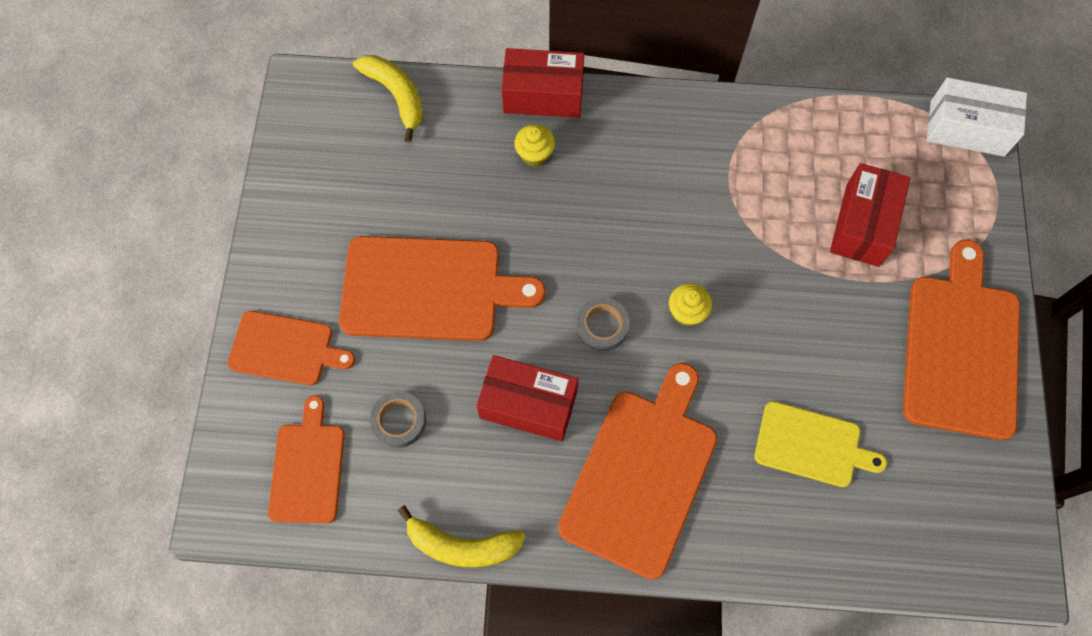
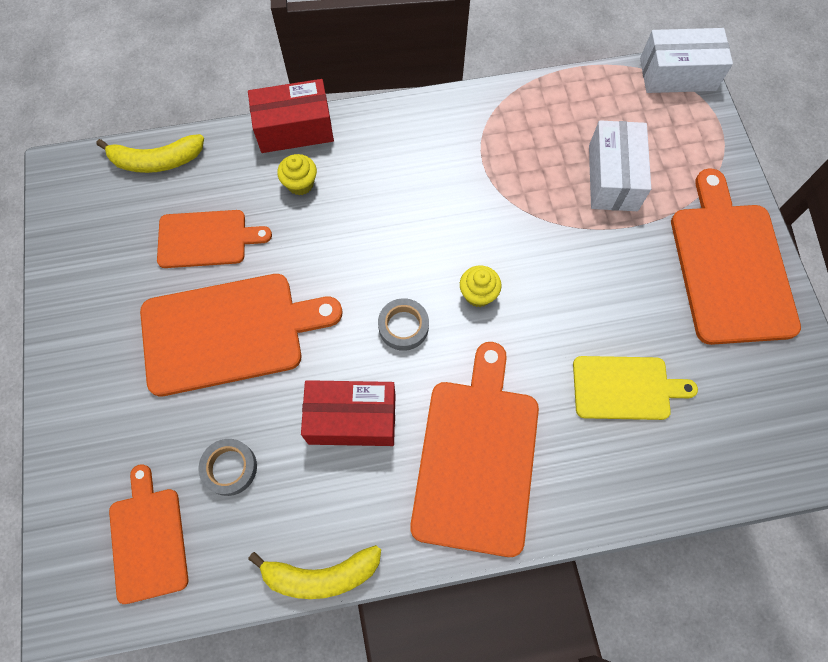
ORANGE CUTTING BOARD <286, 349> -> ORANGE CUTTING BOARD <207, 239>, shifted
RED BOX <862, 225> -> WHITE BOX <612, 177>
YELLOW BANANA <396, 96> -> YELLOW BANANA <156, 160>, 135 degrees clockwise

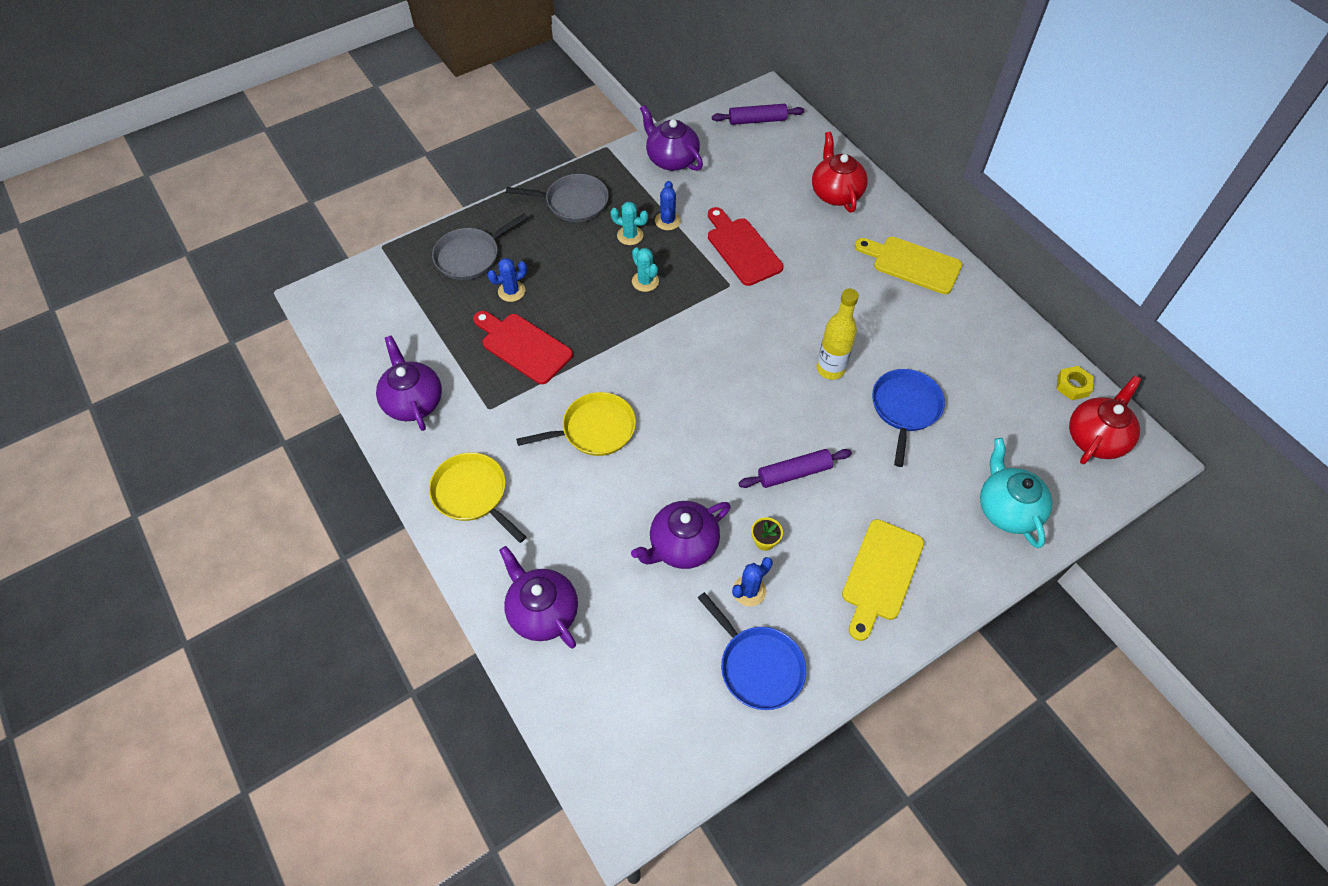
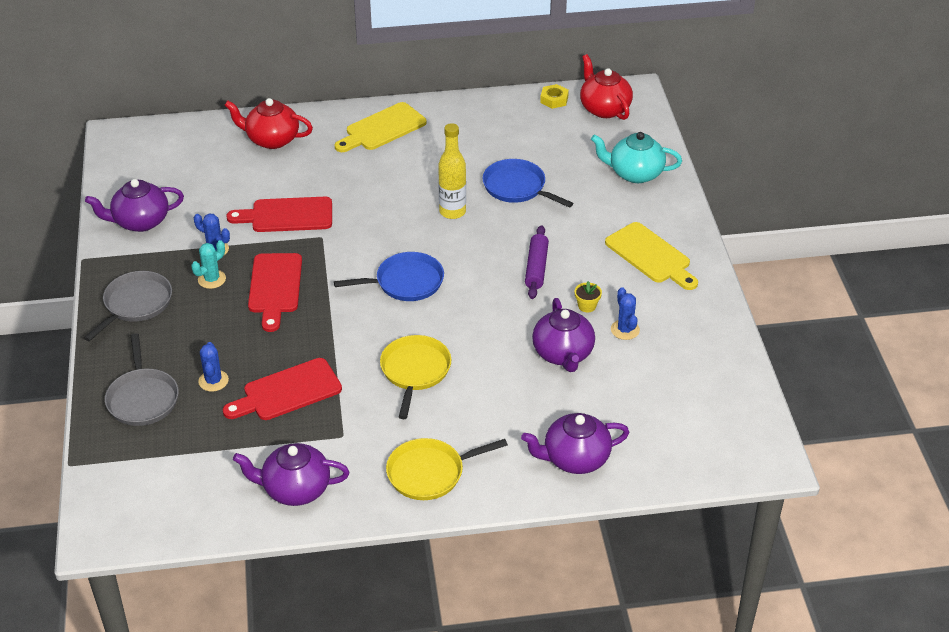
PURPLE ROLLING PIN <757, 120> -> none
BLUE PAN <758, 666> -> BLUE PAN <406, 282>, shifted
TURQUOISE CACTUS <645, 281> -> RED CUTTING BOARD <275, 287>

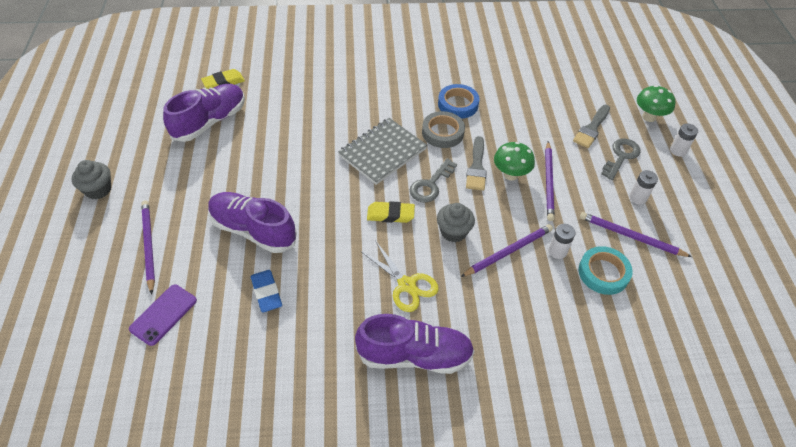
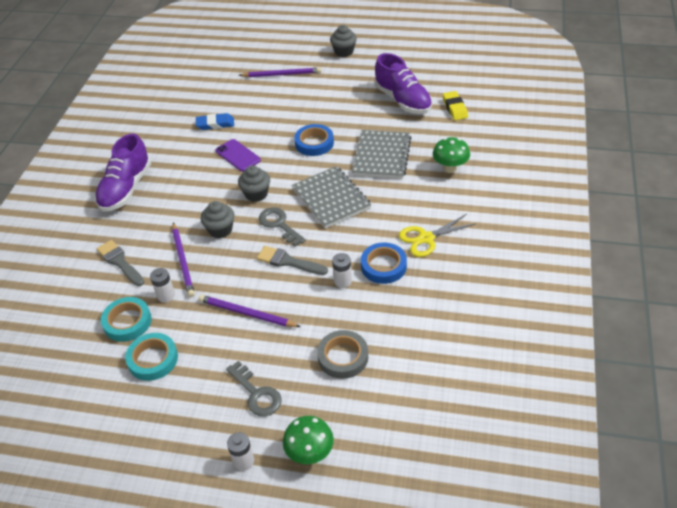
PURPLE SHOE <253, 230> -> none
none -> BLUE TAPE <314, 143>
none -> GREY NOTEBOOK <382, 156>
PURPLE PHONE <163, 314> -> PURPLE PHONE <238, 155>, shifted
YELLOW SCISSORS <406, 285> -> YELLOW SCISSORS <426, 238>, shifted
GREY TAPE <442, 132> -> GREY TAPE <343, 357>, shifted
GREEN MUSHROOM <510, 175> -> GREEN MUSHROOM <450, 168>, shifted
GREY BRUSH <591, 128> -> GREY BRUSH <120, 262>, shifted
WHITE BATTERY <638, 198> -> WHITE BATTERY <343, 281>, shifted
YELLOW ERASER <390, 215> -> GREY CUPCAKE <256, 194>
PURPLE PENCIL <630, 236> -> TURQUOISE TAPE <153, 359>

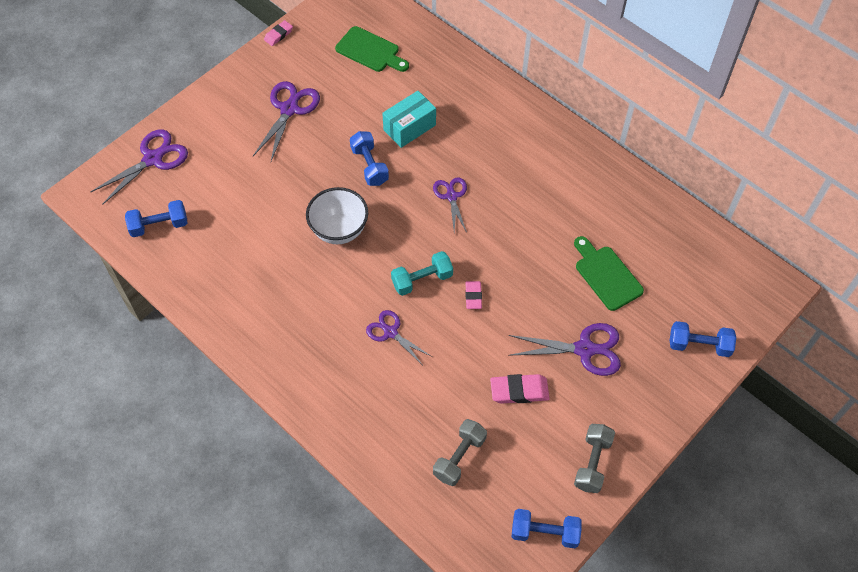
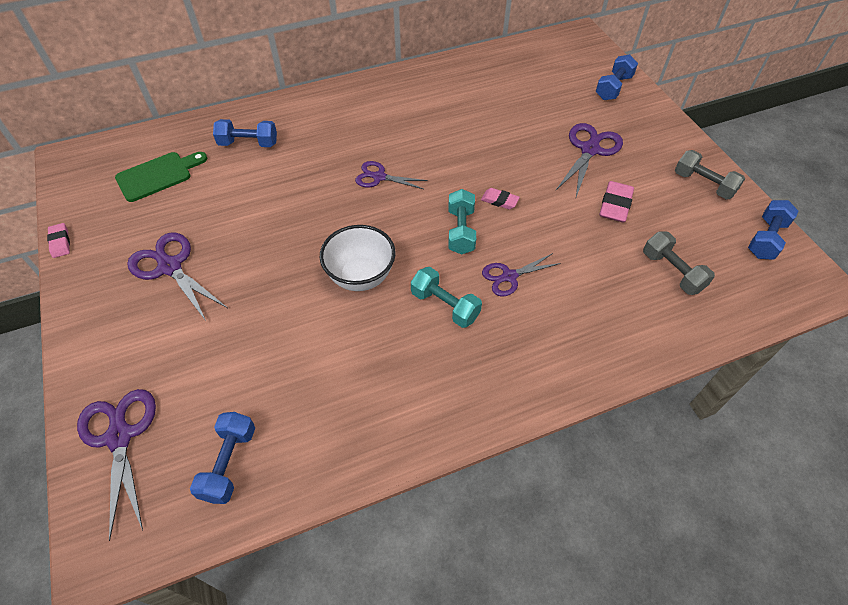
TURQUOISE BOX <409, 127> -> none
GREEN CUTTING BOARD <606, 275> -> none
none -> TURQUOISE DUMBBELL <445, 305>
BLUE DUMBBELL <369, 166> -> BLUE DUMBBELL <248, 143>, shifted

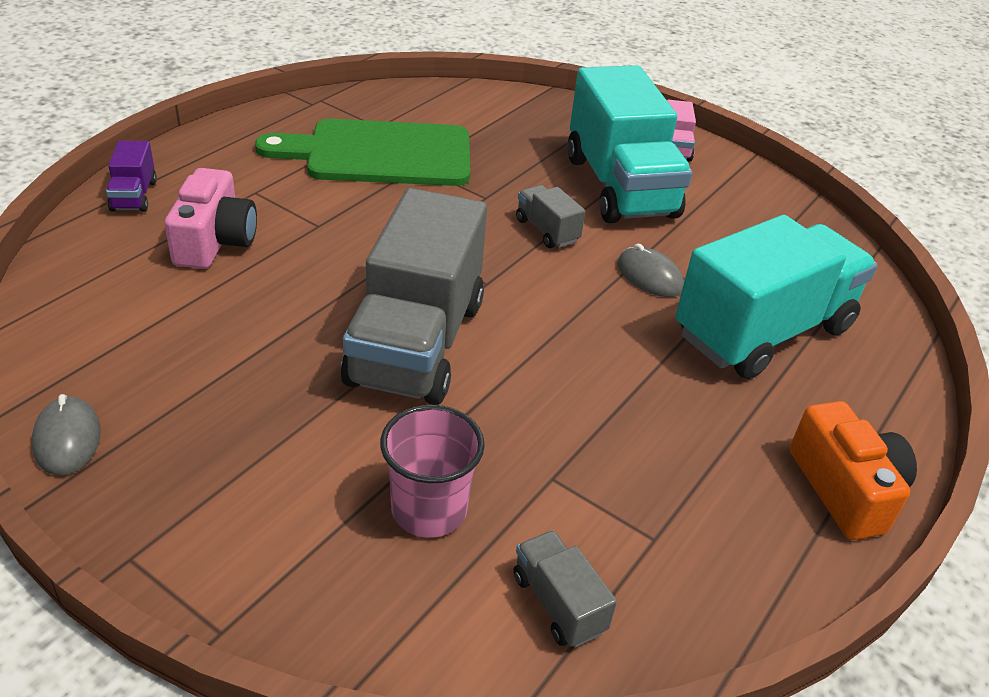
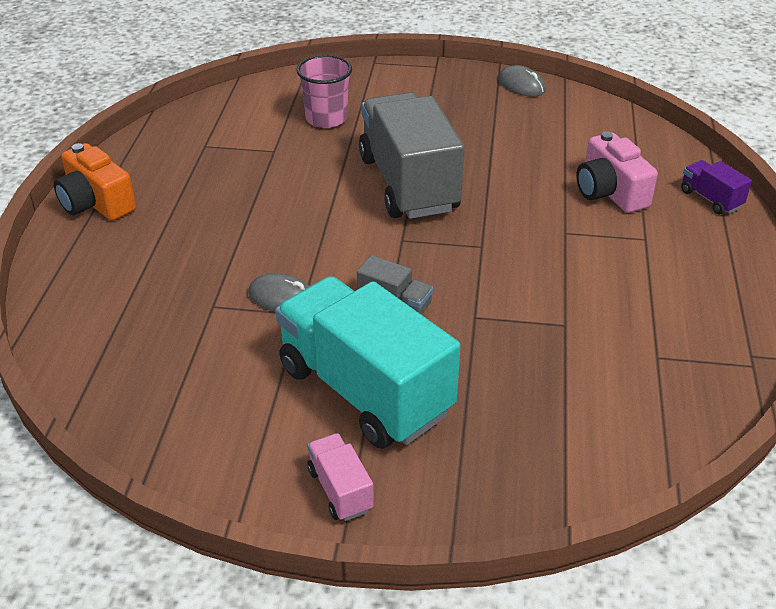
GREEN CUTTING BOARD <380, 154> -> none
GREY TRUCK <558, 603> -> none
TURQUOISE TRUCK <763, 331> -> none

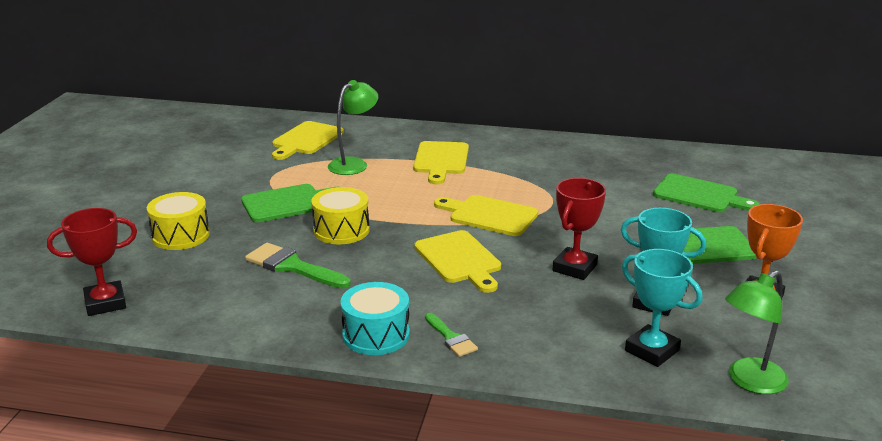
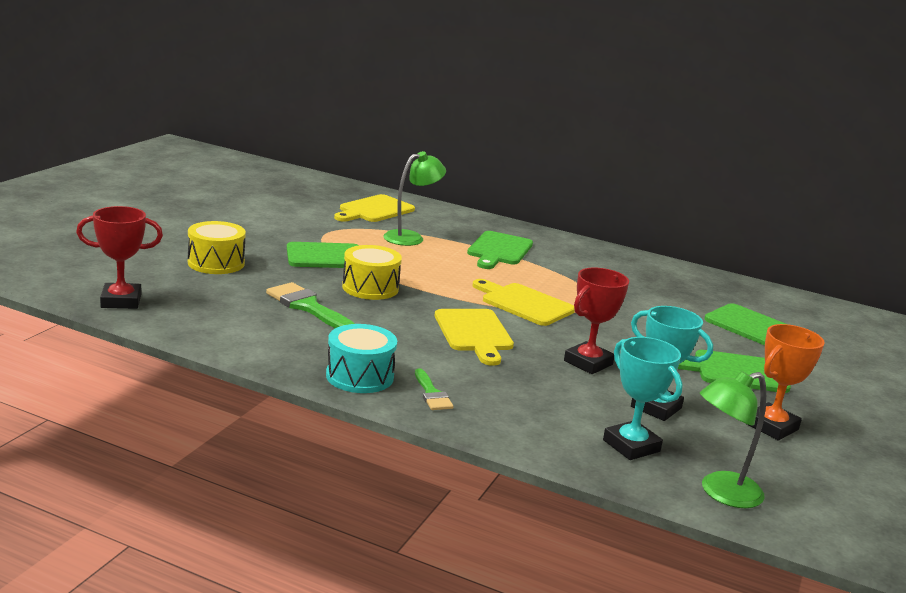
YELLOW CUTTING BOARD <441, 160> -> GREEN CUTTING BOARD <499, 250>

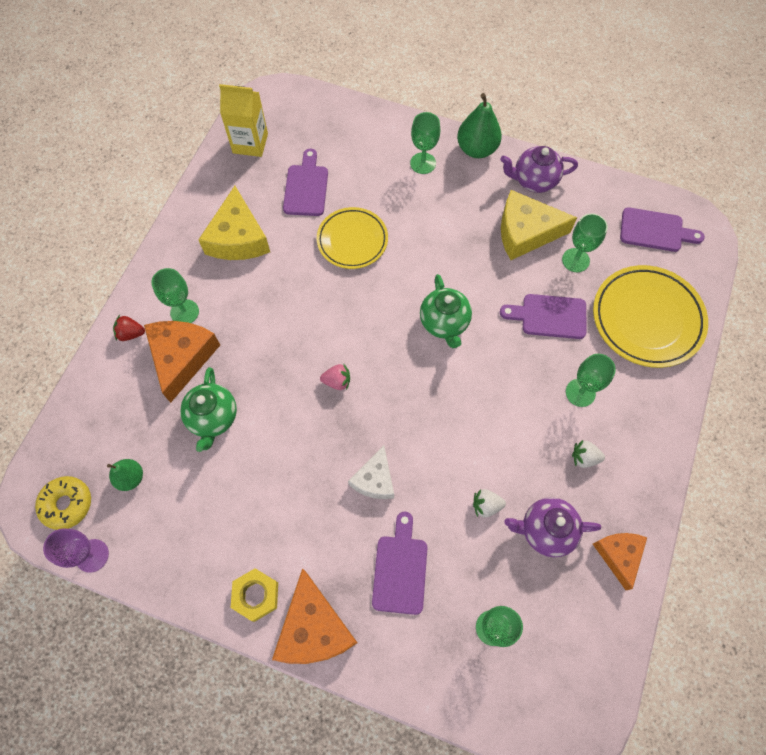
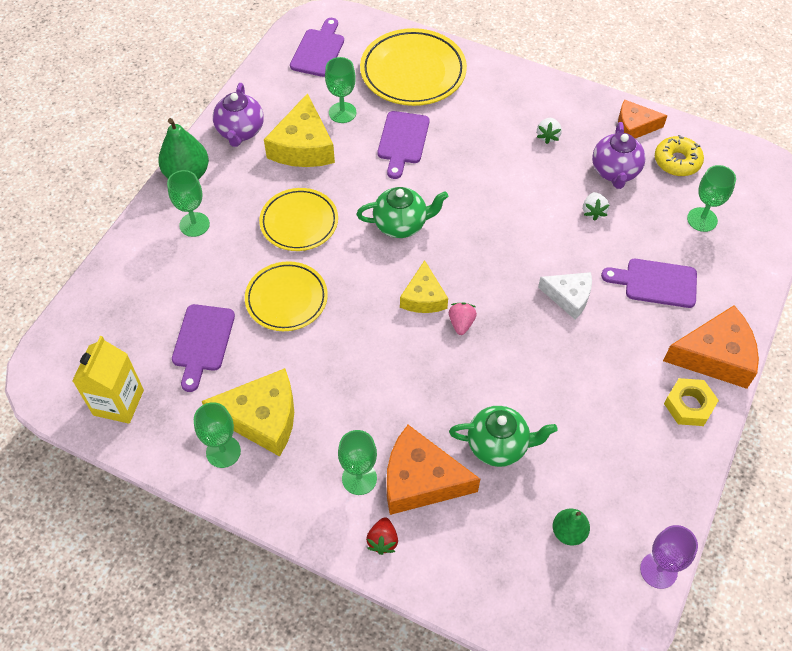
none -> YELLOW PLATE <299, 222>
none -> YELLOW CHEESE <423, 297>
YELLOW DONUT <67, 504> -> YELLOW DONUT <677, 161>, shifted
GREEN GOBLET <580, 392> -> GREEN GOBLET <223, 451>, shifted
PURPLE CUTTING BOARD <306, 187> -> PURPLE CUTTING BOARD <202, 342>, 90 degrees counterclockwise

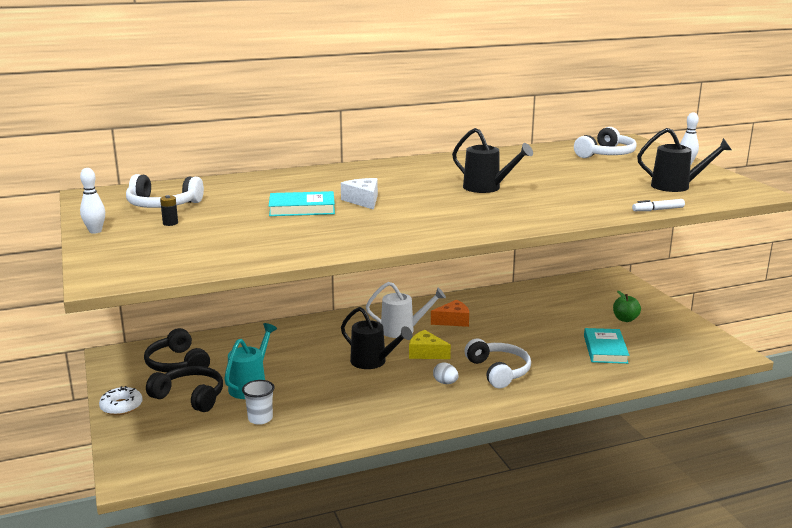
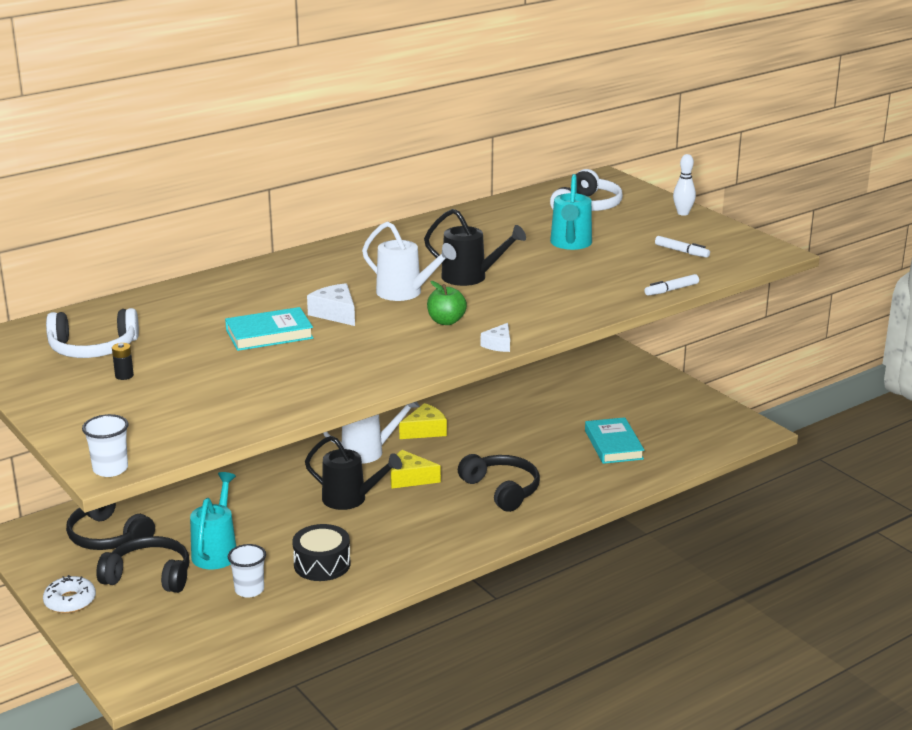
WHITE BOWLING PIN <95, 231> -> none
WHITE EGG <445, 383> -> none
none -> WHITE CUP <110, 469>
none -> BLACK DRUM <322, 564>
none -> WHITE WATERING CAN <405, 293>
none -> WHITE CHEESE <498, 345>
none -> TURQUOISE WATERING CAN <570, 244>
GREEN APPLE <625, 319> -> GREEN APPLE <446, 321>, shifted
BLACK WATERING CAN <676, 186> -> WHITE MARKER <681, 251>
ORANGE CHEESE <453, 321> -> YELLOW CHEESE <425, 430>
WHITE HEADPHONES <498, 371> -> BLACK HEADPHONES <502, 490>

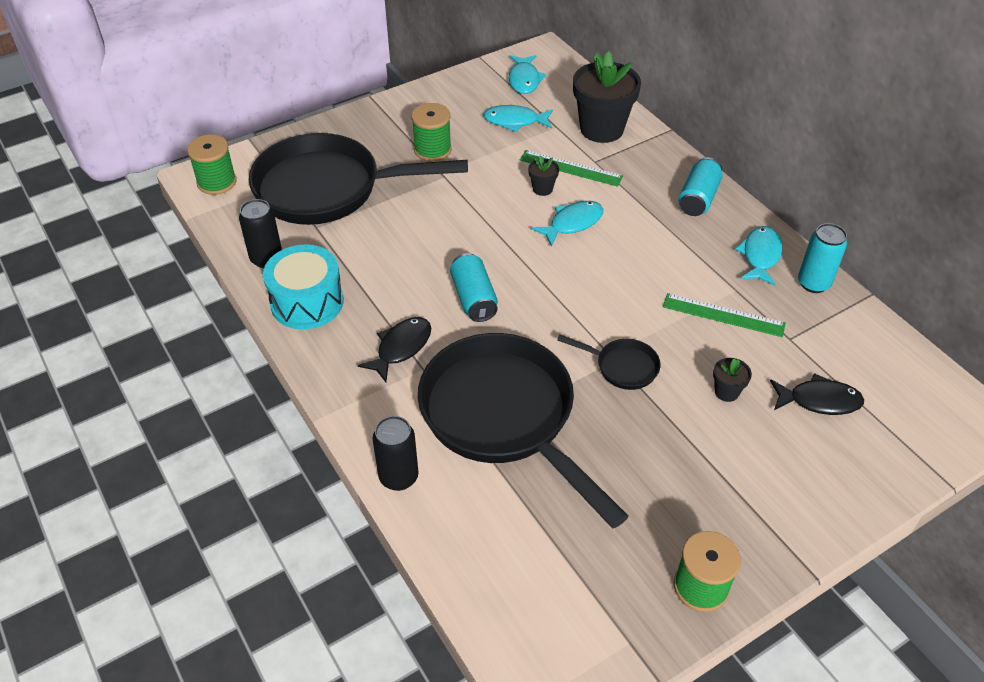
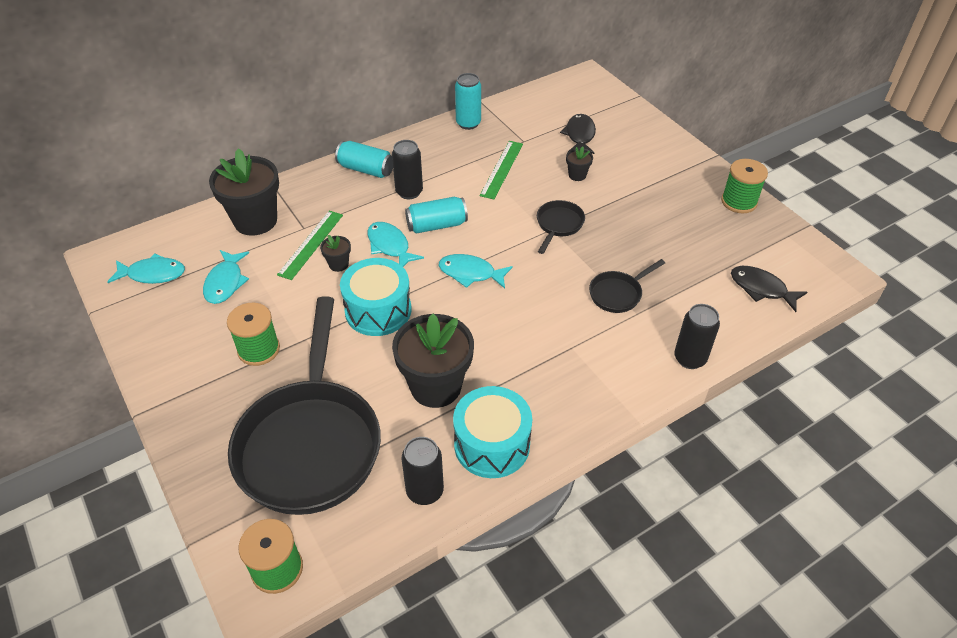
none -> TURQUOISE DRUM <378, 310>
none -> BLACK CAN <409, 192>
none -> BLACK FLOWER POT <435, 386>
BLACK FISH <401, 348> -> BLACK FISH <761, 289>, shifted
TURQUOISE CAN <474, 298> -> TURQUOISE CAN <436, 225>, shifted
TURQUOISE FISH <760, 256> -> TURQUOISE FISH <470, 273>, shifted
BLACK PAN <504, 417> -> BLACK PAN <618, 294>, x0.42

